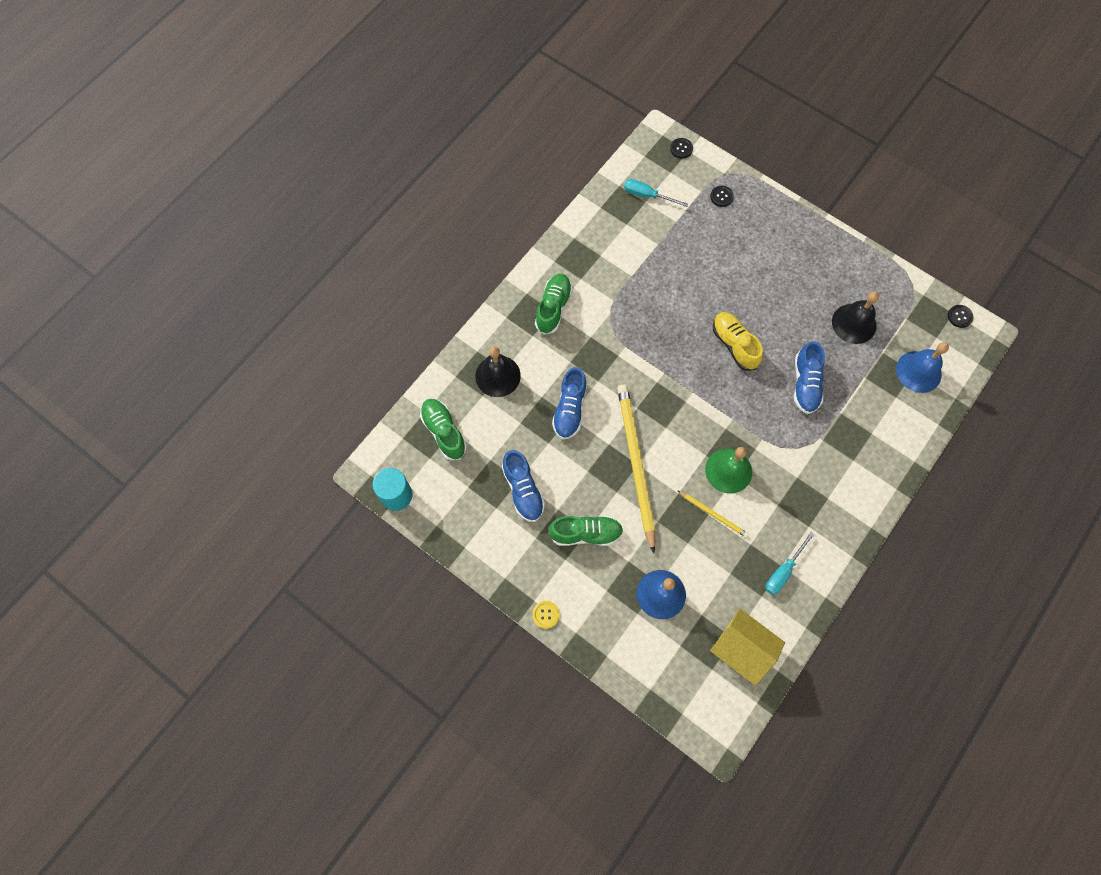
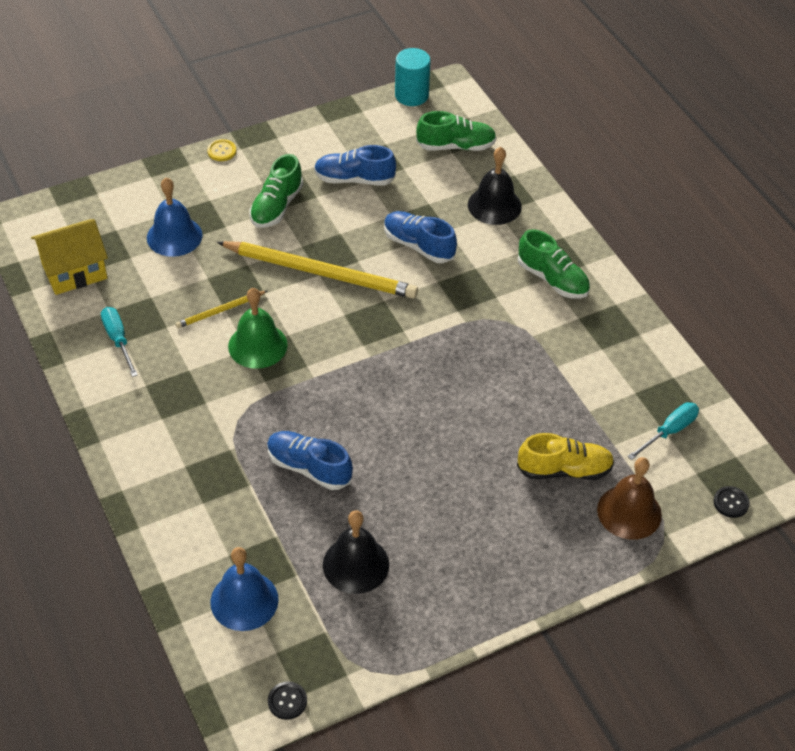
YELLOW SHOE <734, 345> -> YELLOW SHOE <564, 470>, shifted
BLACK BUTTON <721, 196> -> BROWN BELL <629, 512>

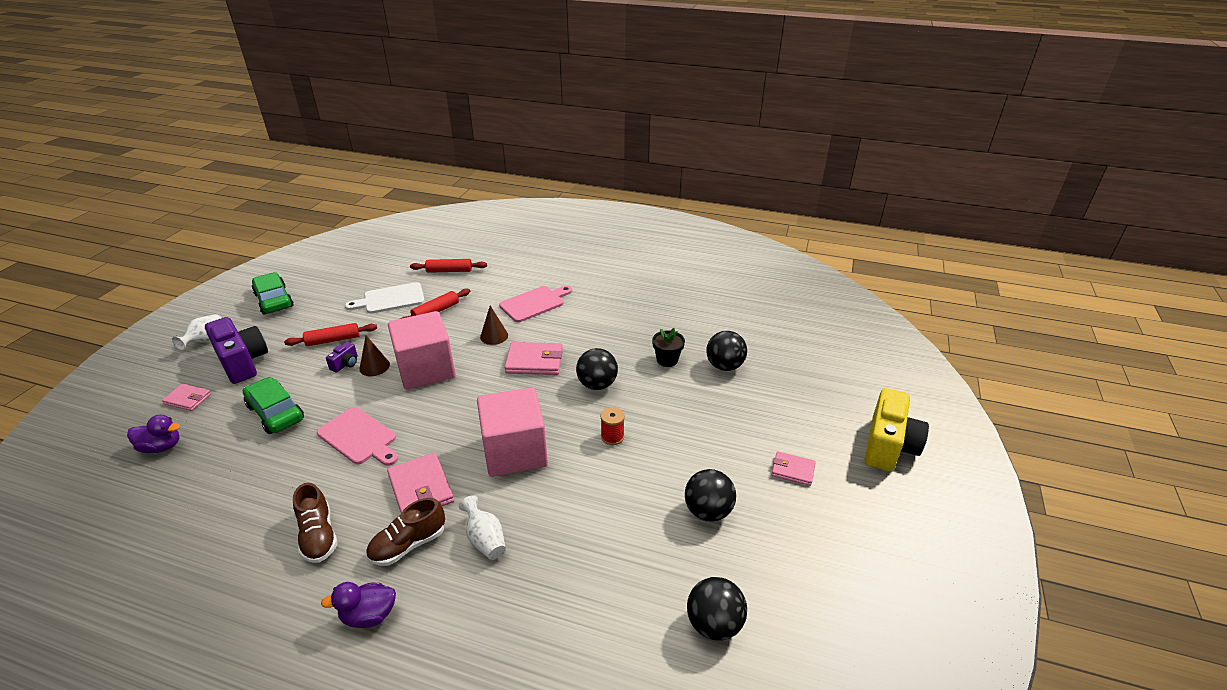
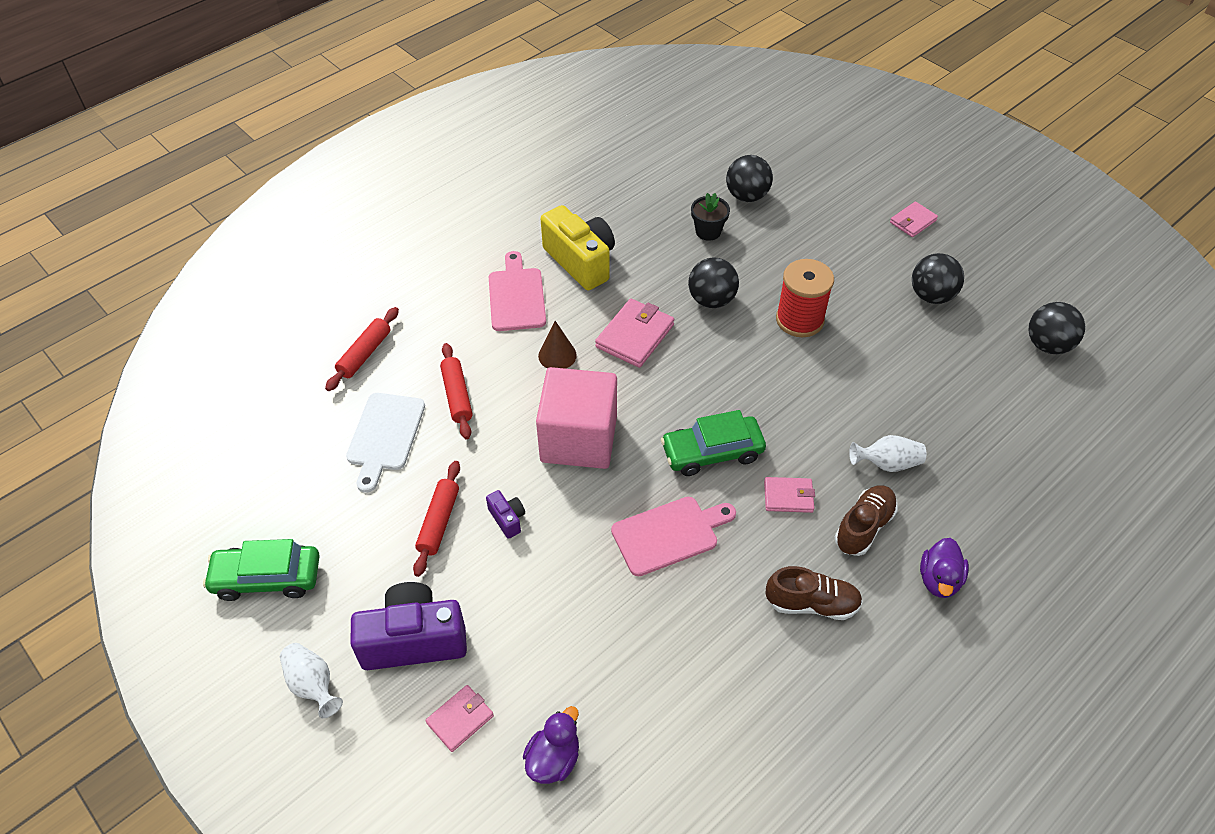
BROWN CONE <374, 366> -> none
PINK CUBE <515, 452> -> none
GREEN CAR <275, 413> -> GREEN CAR <712, 452>, shifted
YELLOW CAMERA <888, 446> -> YELLOW CAMERA <581, 261>, shifted
BROWN SHOE <408, 545> -> BROWN SHOE <864, 527>, 135 degrees counterclockwise
PINK WALLET <421, 488> -> PINK WALLET <788, 496>, x0.62
RED SPOOL <612, 437> -> RED SPOOL <799, 320>, x1.82

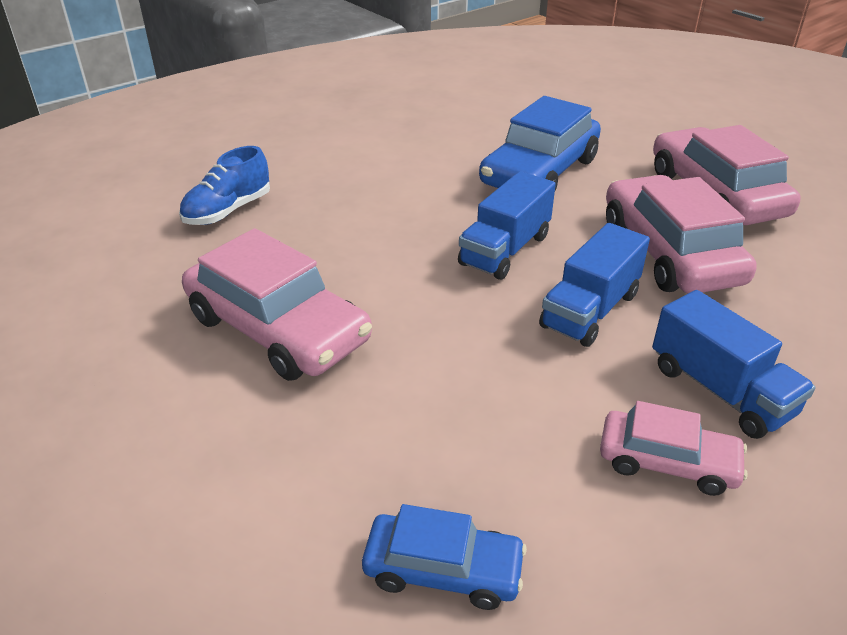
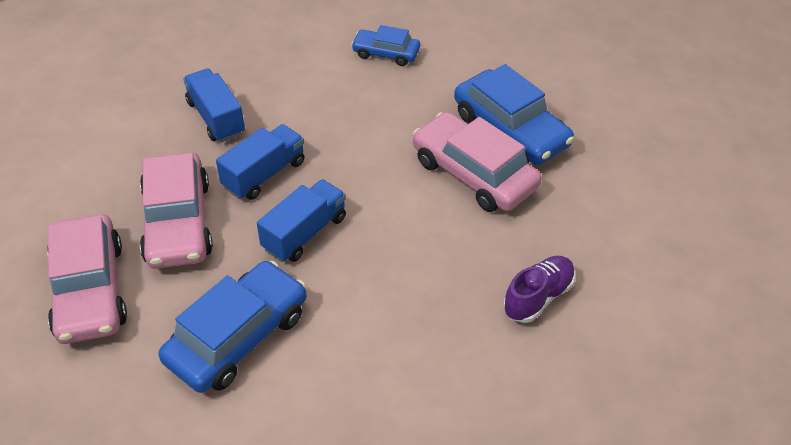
PINK CAR <667, 462> -> none
none -> BLUE CAR <510, 130>
BLUE SHOE <228, 211> -> PURPLE SHOE <538, 297>

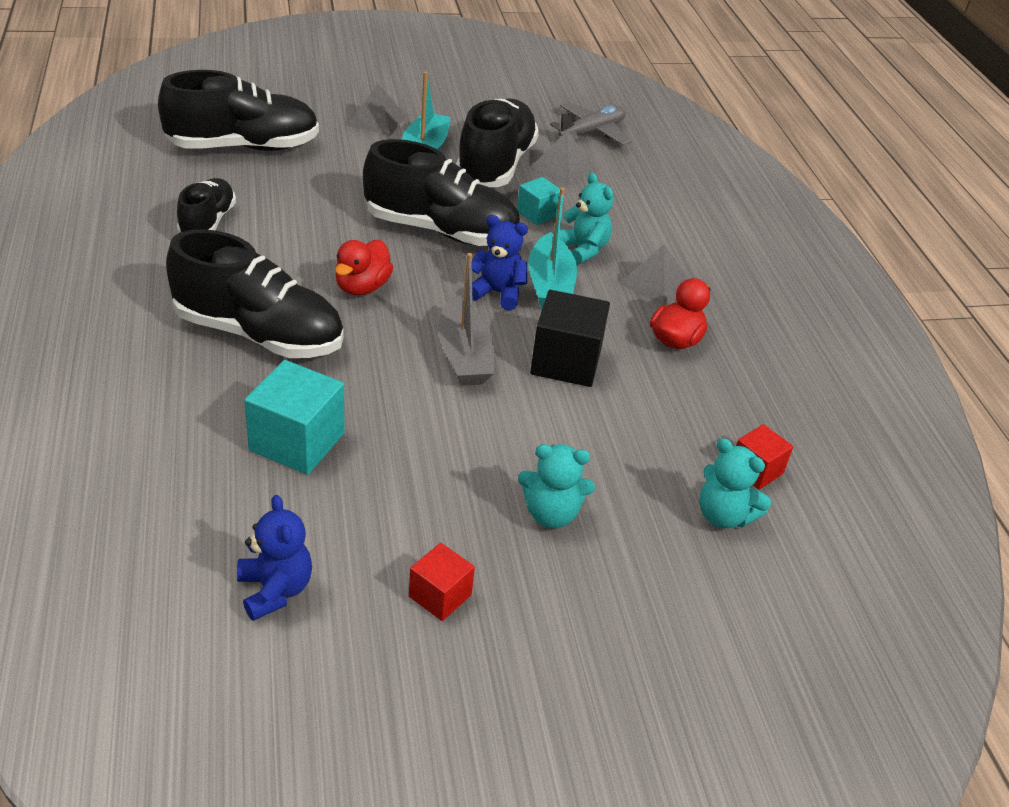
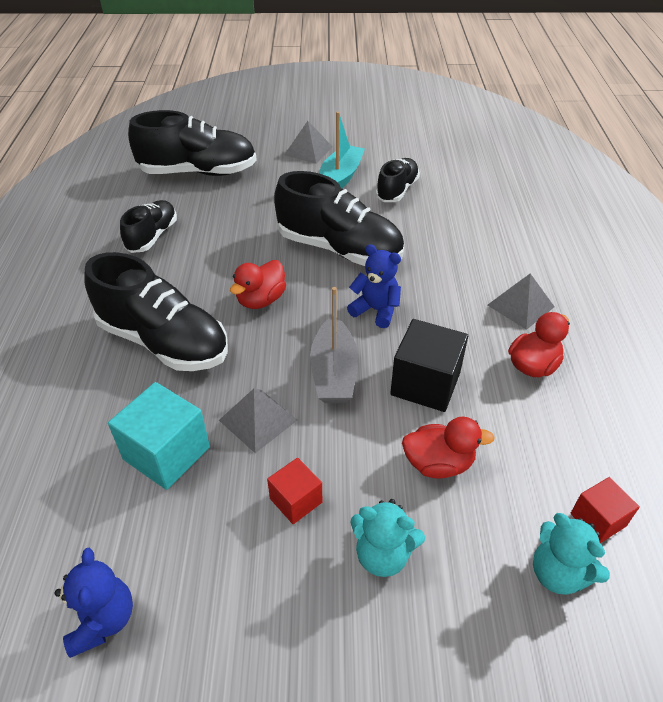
TURQUOISE CUBE <537, 214> -> none
TURQUOISE BOAT <550, 285> -> none
GREY PLANE <592, 132> -> none
TURQUOISE TEDDY BEAR <583, 249> -> none
none -> RED DUCK <438, 463>
RED CUBE <440, 595> -> RED CUBE <296, 500>, shifted
GREY PYRAMID <562, 167> -> GREY PYRAMID <258, 420>, shifted
BLACK SHOE <495, 165> -> BLACK SHOE <397, 190>, x0.58

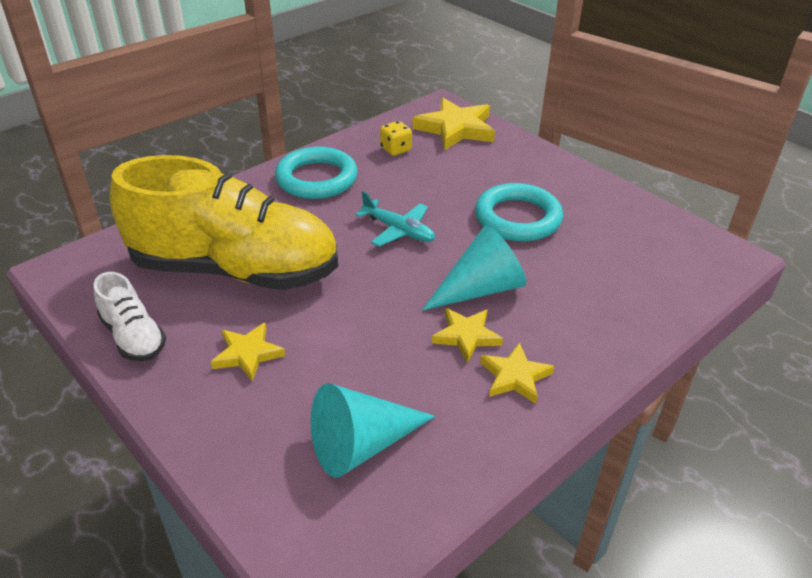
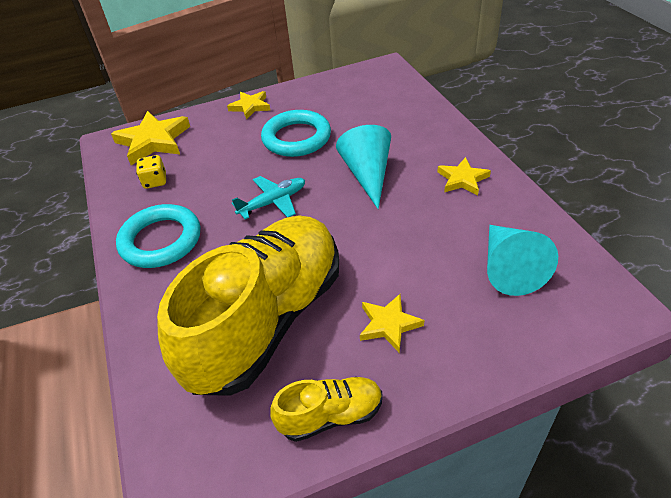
YELLOW STAR <466, 336> -> YELLOW STAR <250, 107>, shifted
WHITE SHOE <133, 337> -> YELLOW SHOE <330, 416>

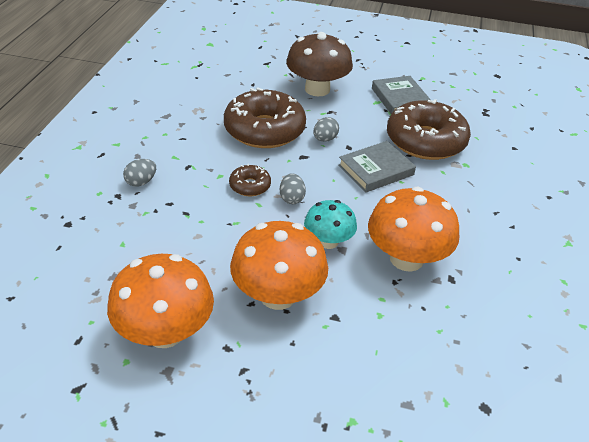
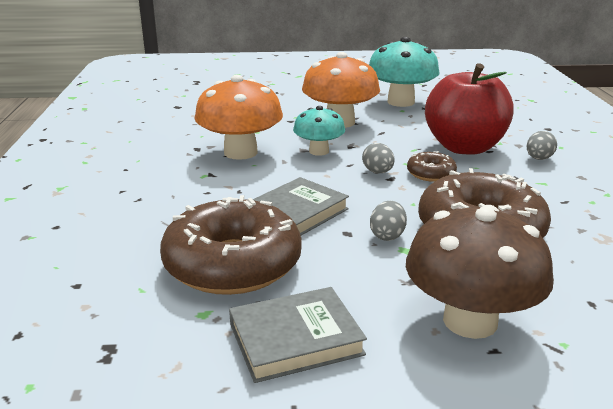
none -> RED APPLE <464, 147>
ORANGE MUSHROOM <165, 332> -> TURQUOISE MUSHROOM <401, 102>
GREY BOOK <400, 99> -> GREY BOOK <295, 339>, 75 degrees counterclockwise

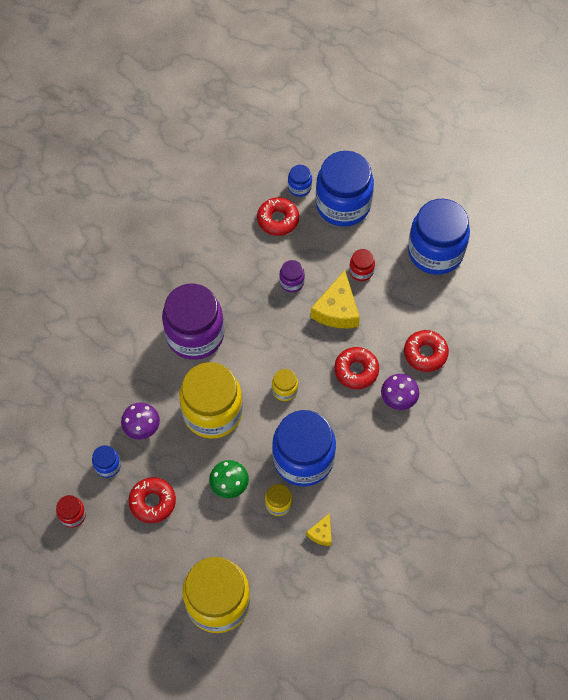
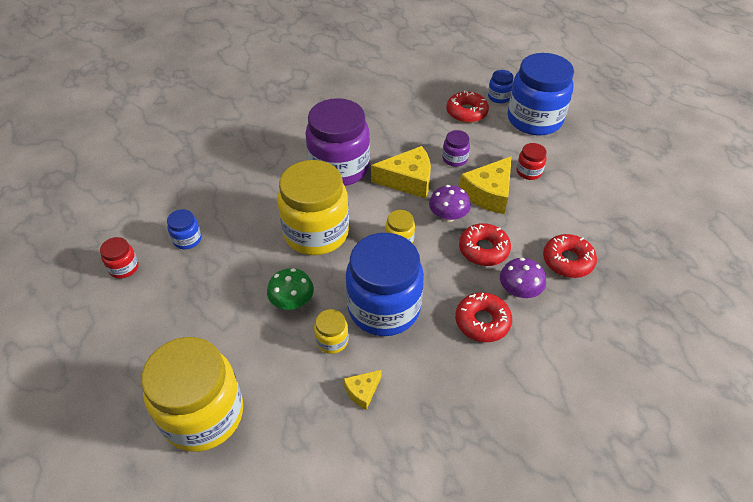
BLUE JAR <435, 252> -> none
none -> YELLOW CHEESE <408, 180>
PURPLE MUSHROOM <142, 427> -> PURPLE MUSHROOM <448, 216>, shifted
RED DONUT <152, 502> -> RED DONUT <482, 321>, shifted

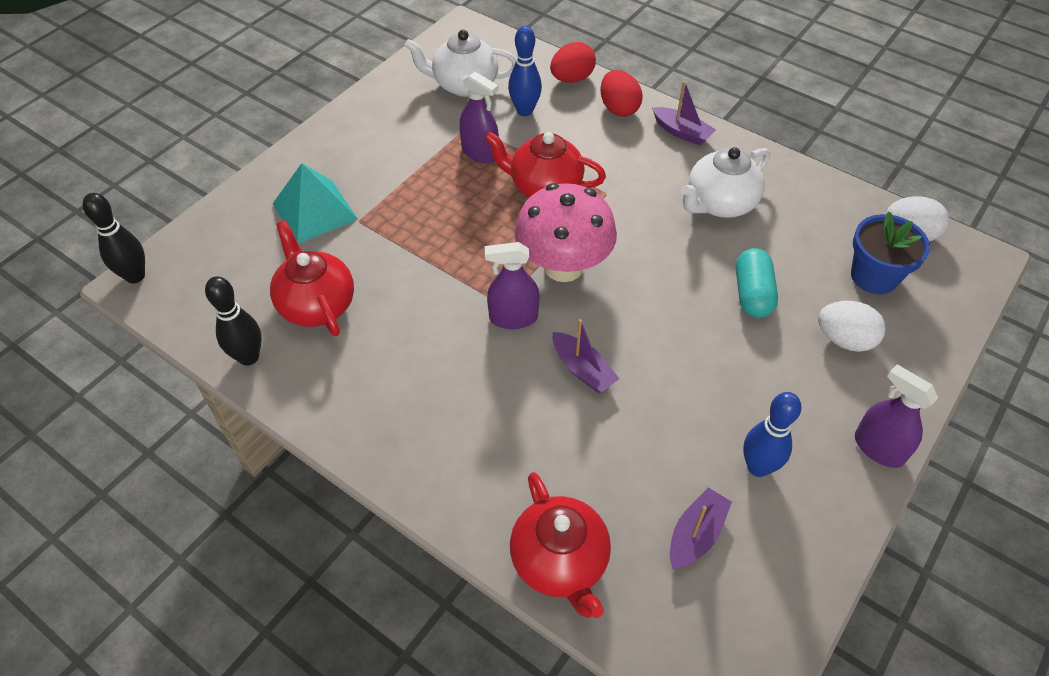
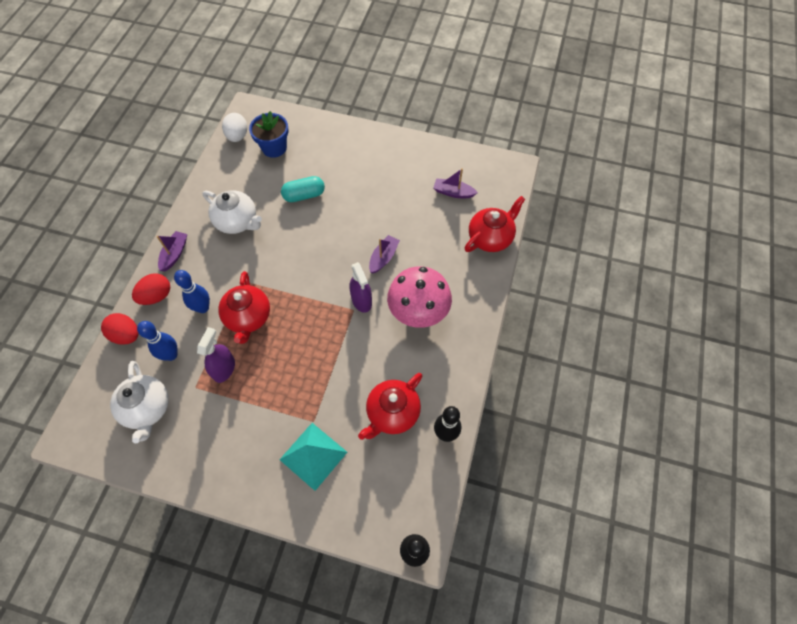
WHITE EGG <844, 340> -> none
PURPLE SPRAY BOTTLE <878, 448> -> none
PINK MUSHROOM <563, 267> -> PINK MUSHROOM <418, 312>, shifted
BLUE BOWLING PIN <758, 467> -> BLUE BOWLING PIN <203, 308>, shifted

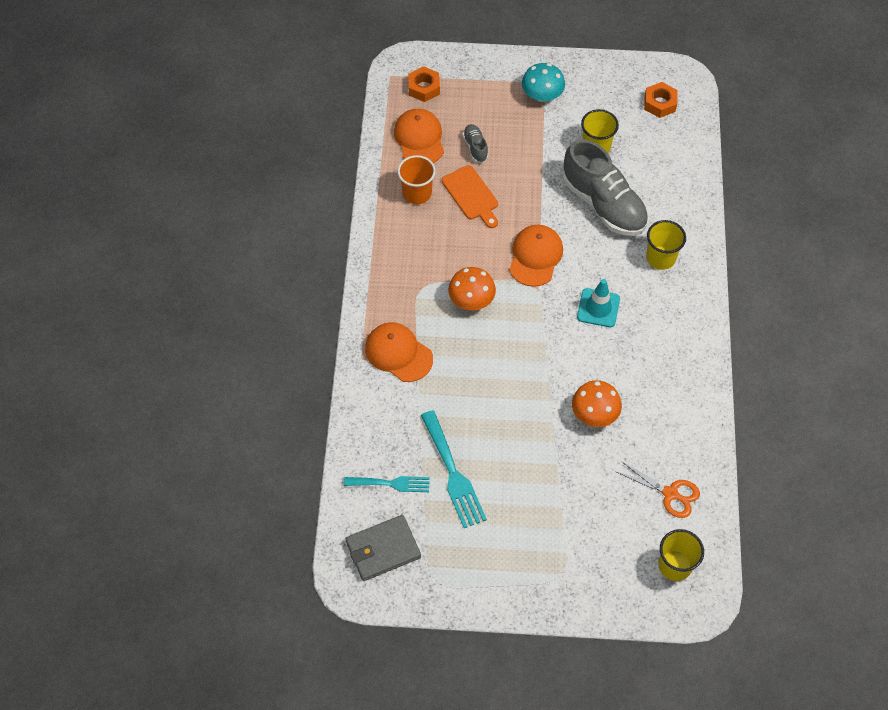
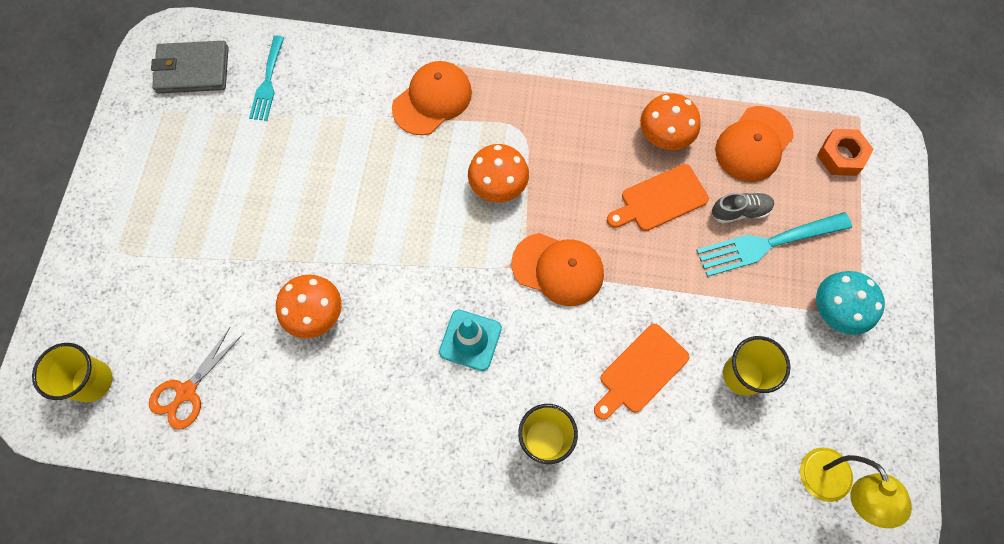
TURQUOISE FORK <453, 474> -> TURQUOISE FORK <766, 244>, shifted
ORANGE CUP <417, 193> -> ORANGE MUSHROOM <665, 135>
GREY SHOE <603, 204> -> ORANGE CUTTING BOARD <641, 371>
ORANGE NUT <659, 103> -> YELLOW LAMP <831, 486>
GREY WALLET <383, 549> -> GREY WALLET <192, 70>, 75 degrees counterclockwise
ORANGE CAP <419, 139> -> ORANGE CAP <753, 144>, 135 degrees clockwise

